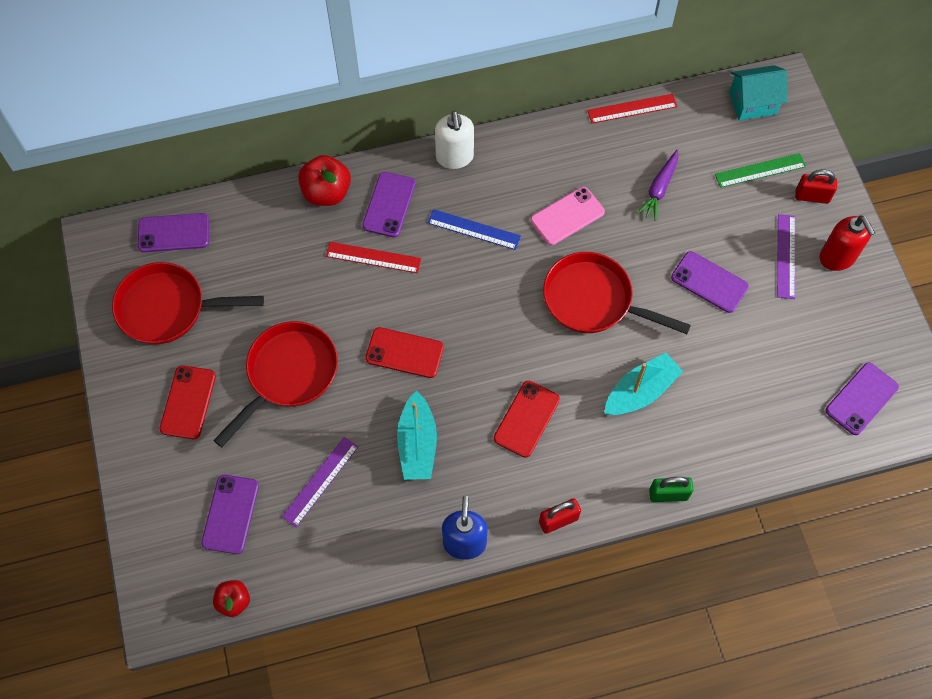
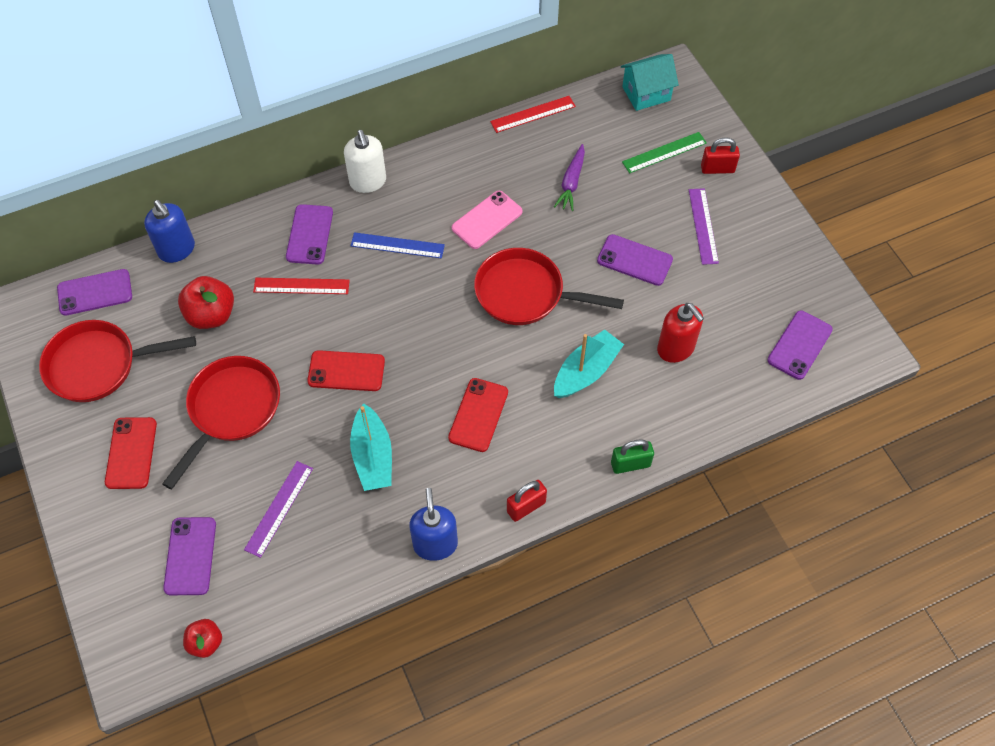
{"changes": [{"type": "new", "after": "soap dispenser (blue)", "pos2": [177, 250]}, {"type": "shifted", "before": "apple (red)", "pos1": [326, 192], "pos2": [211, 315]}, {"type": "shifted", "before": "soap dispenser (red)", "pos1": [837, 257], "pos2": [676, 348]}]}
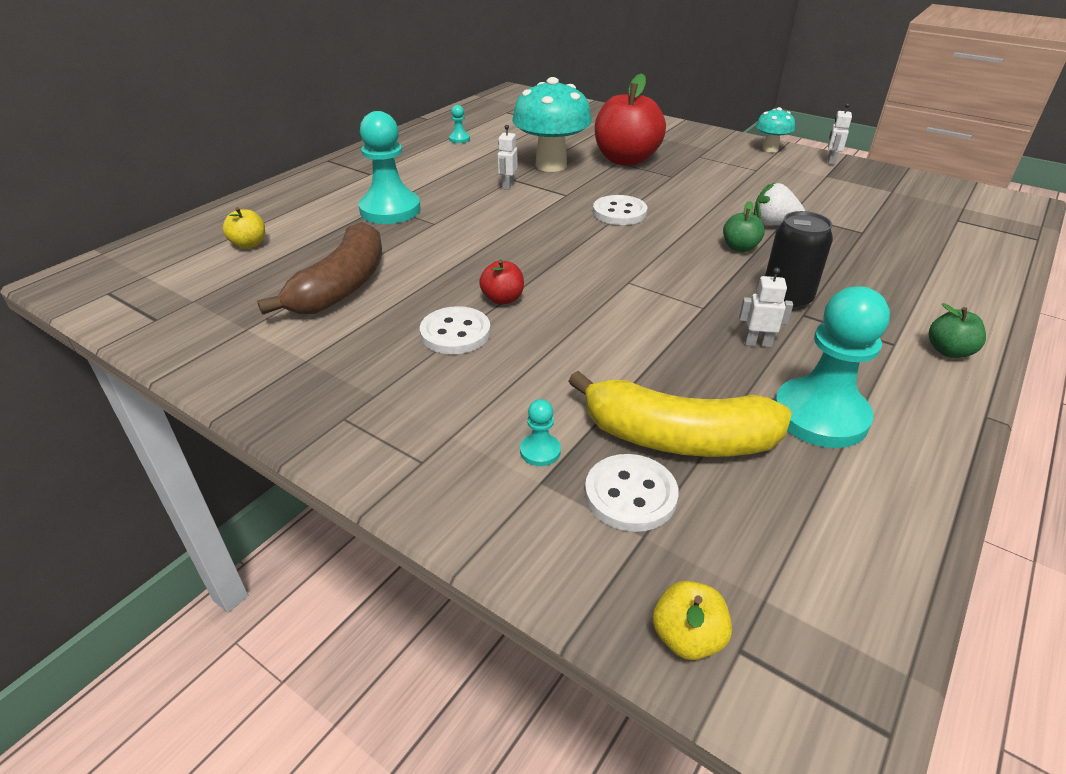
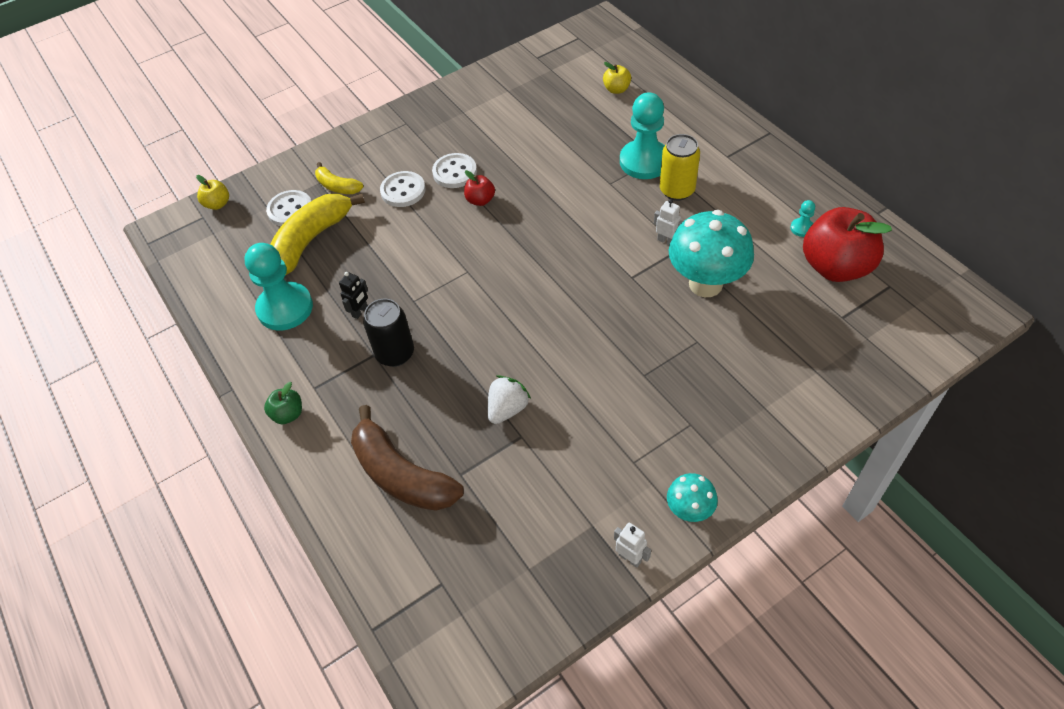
{"changes": [{"type": "swapped", "before": "pawn (turquoise)", "after": "banana (yellow)", "pos1": [540, 451], "pos2": [337, 186]}, {"type": "repainted", "before": "robot (white)", "after": "robot (black)", "pos1": [757, 343], "pos2": [360, 311]}, {"type": "shifted", "before": "banana (brown)", "pos1": [342, 286], "pos2": [401, 474]}, {"type": "shifted", "before": "button (white)", "pos1": [619, 212], "pos2": [403, 190]}, {"type": "new", "after": "can (yellow)", "pos2": [677, 190]}, {"type": "shifted", "before": "apple (red)", "pos1": [626, 160], "pos2": [835, 267]}, {"type": "gone", "before": "apple (green)", "pos1": [740, 248]}]}
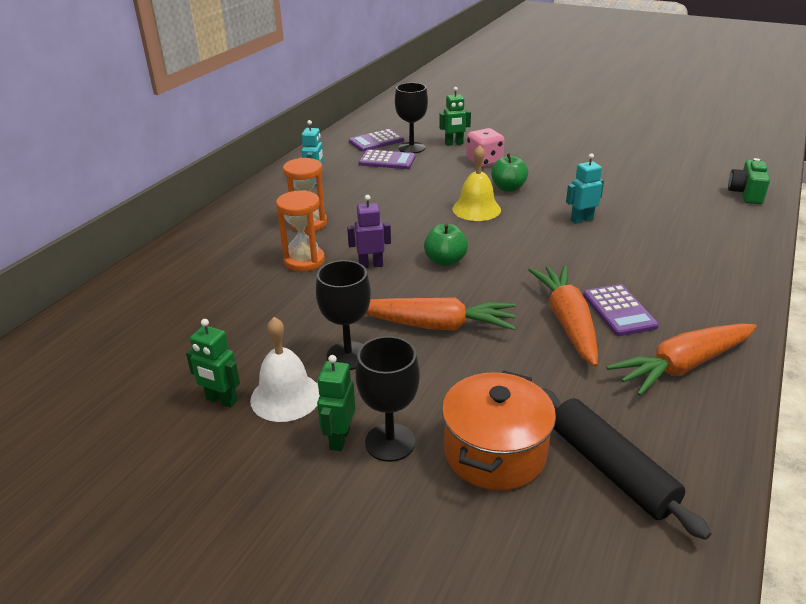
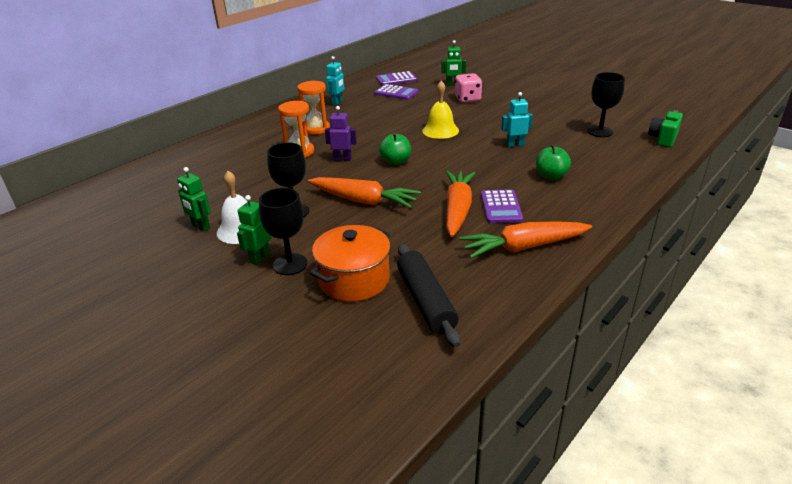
{"changes": [{"type": "shifted", "before": "apple (green)", "pos1": [508, 188], "pos2": [551, 176]}, {"type": "shifted", "before": "goblet (black)", "pos1": [411, 148], "pos2": [600, 132]}]}
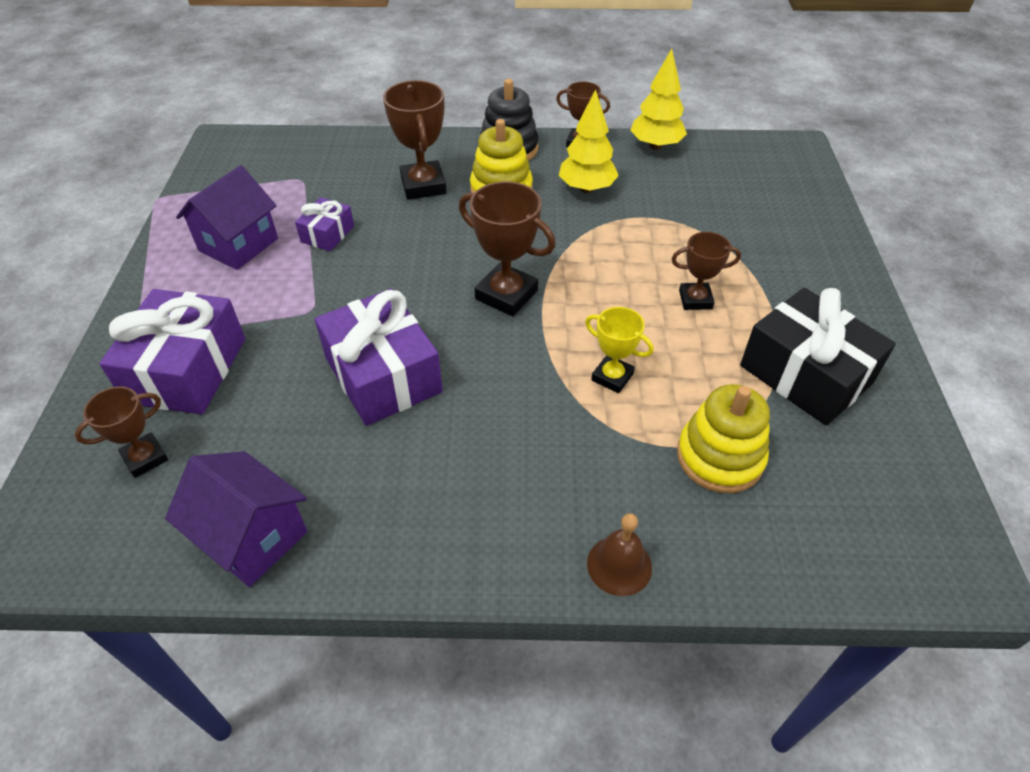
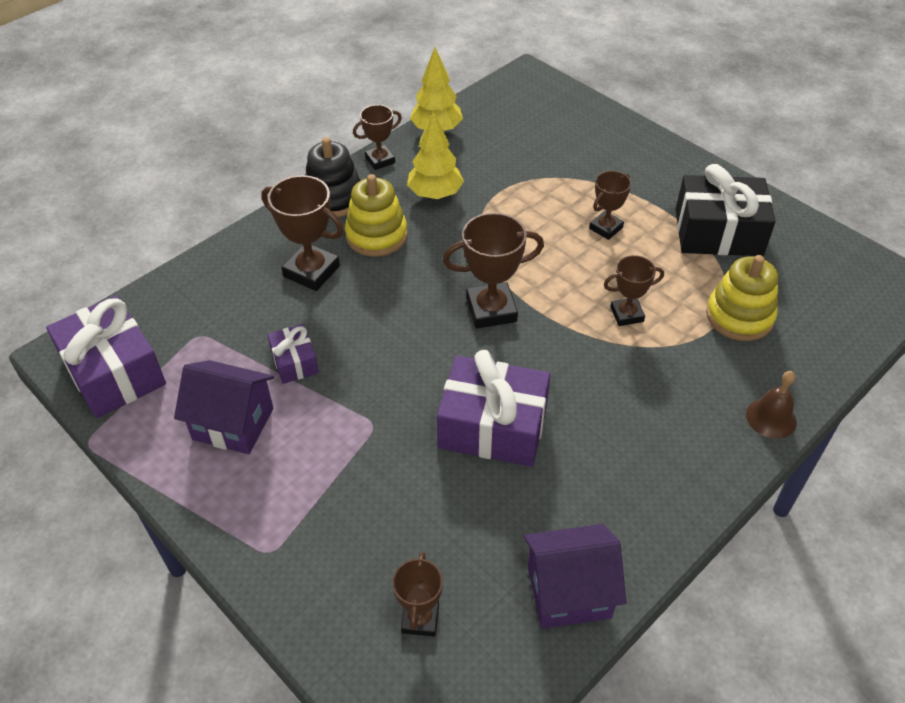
{"changes": [{"type": "shifted", "before": "gift (purple)", "pos1": [187, 370], "pos2": [114, 372]}, {"type": "rotated", "before": "house (purple)", "pos1": [238, 244], "pos2": [233, 424], "turn": -60}, {"type": "repainted", "before": "trophy (yellow)", "after": "trophy (brown)", "pos1": [612, 377], "pos2": [627, 314]}]}
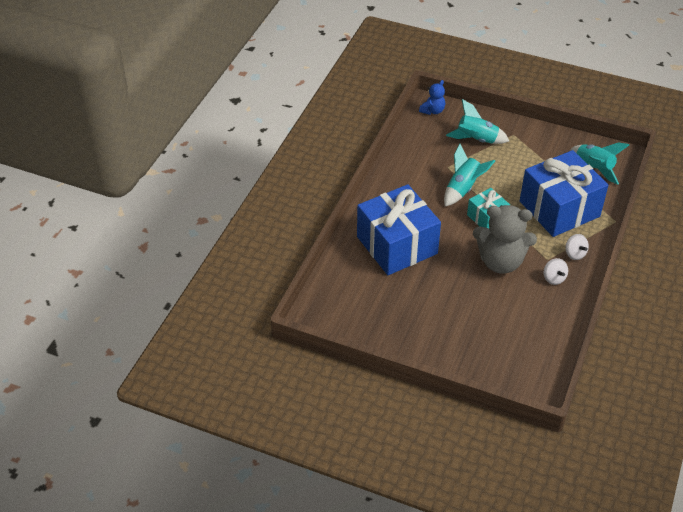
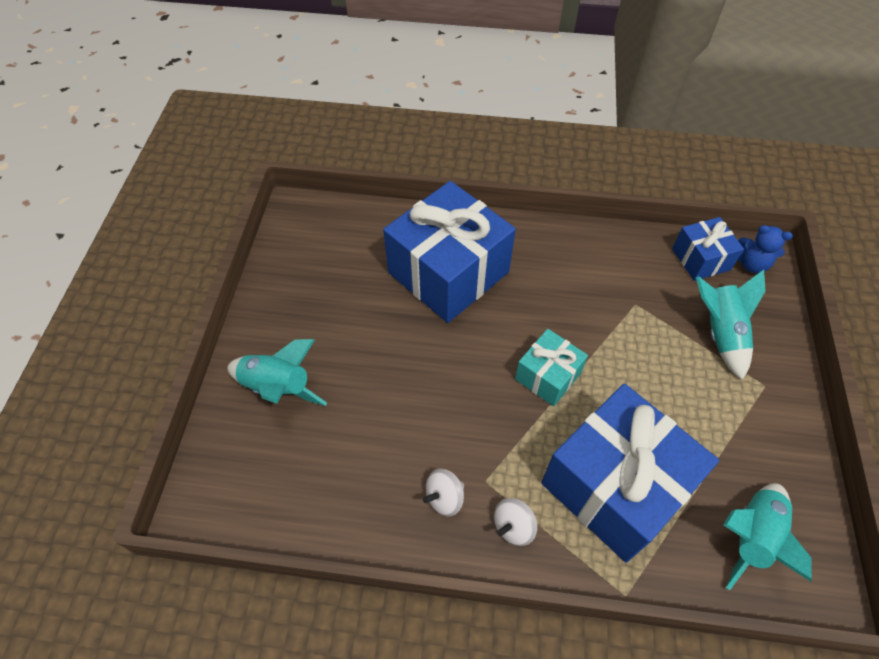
{"changes": [{"type": "shifted", "before": "rocket (turquoise)", "pos1": [463, 189], "pos2": [278, 387]}, {"type": "new", "after": "gift (blue)", "pos2": [700, 259]}, {"type": "gone", "before": "teddy bear (grey)", "pos1": [500, 261]}]}
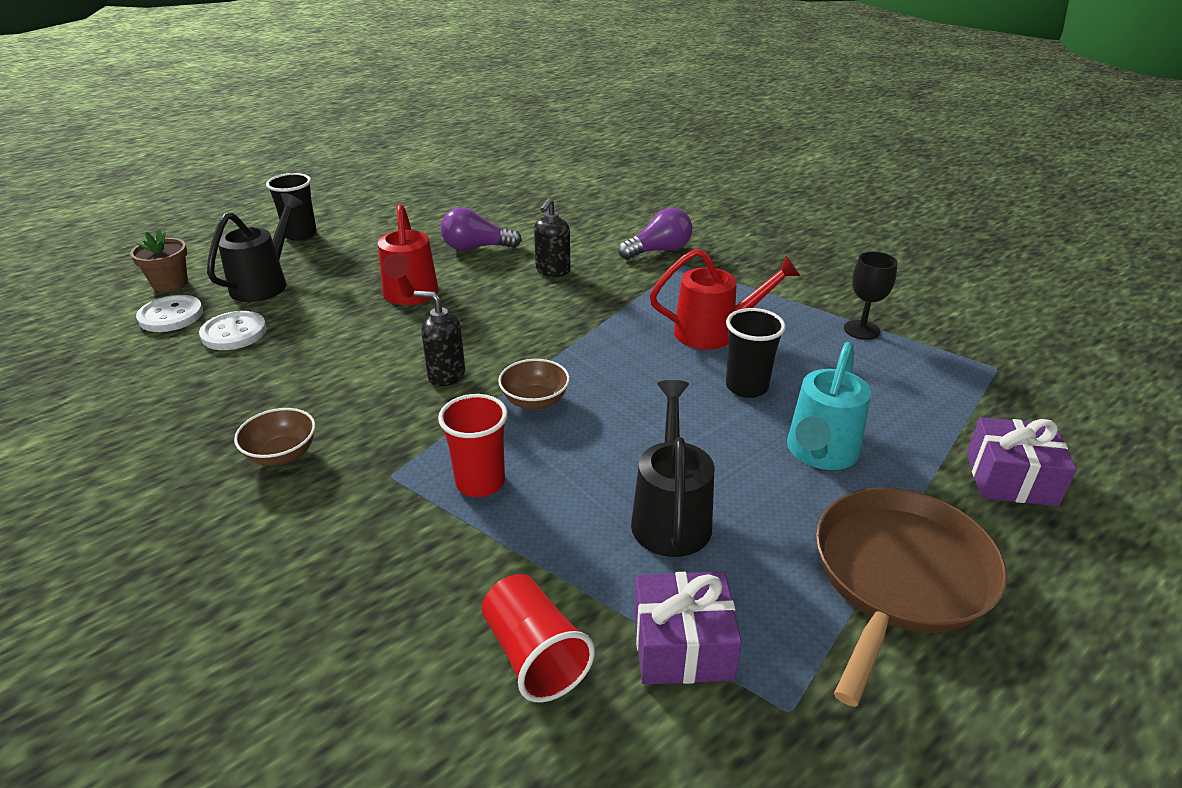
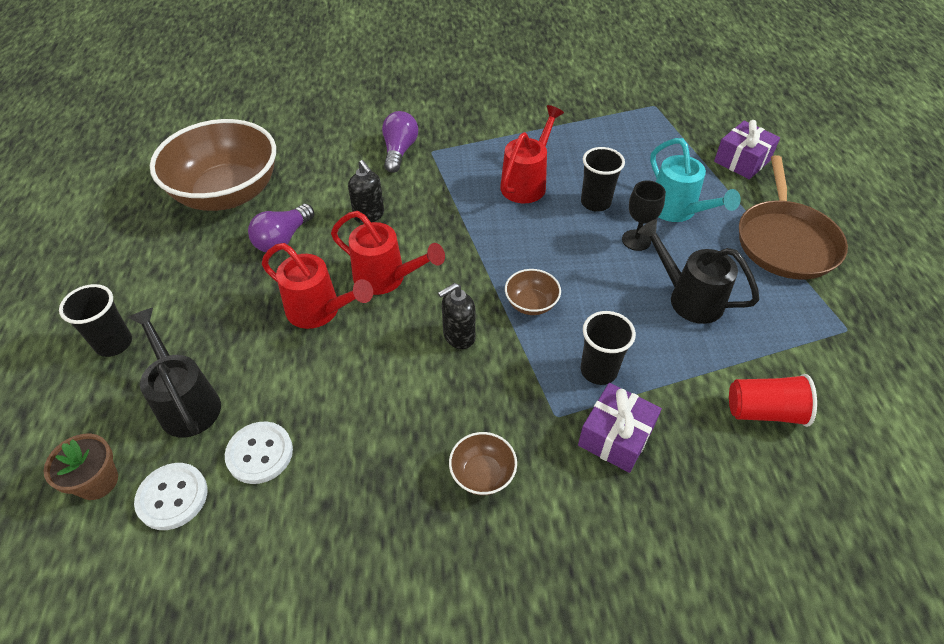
{"changes": [{"type": "new", "after": "bowl (brown)", "pos2": [227, 193]}, {"type": "new", "after": "watering can (red)", "pos2": [386, 278]}, {"type": "shifted", "before": "gift (purple)", "pos1": [682, 645], "pos2": [616, 436]}, {"type": "repainted", "before": "cup (red)", "after": "cup (black)", "pos1": [480, 482], "pos2": [598, 370]}, {"type": "shifted", "before": "goblet (black)", "pos1": [861, 330], "pos2": [636, 240]}, {"type": "rotated", "before": "pan (brown)", "pos1": [899, 577], "pos2": [785, 241], "turn": -150}]}
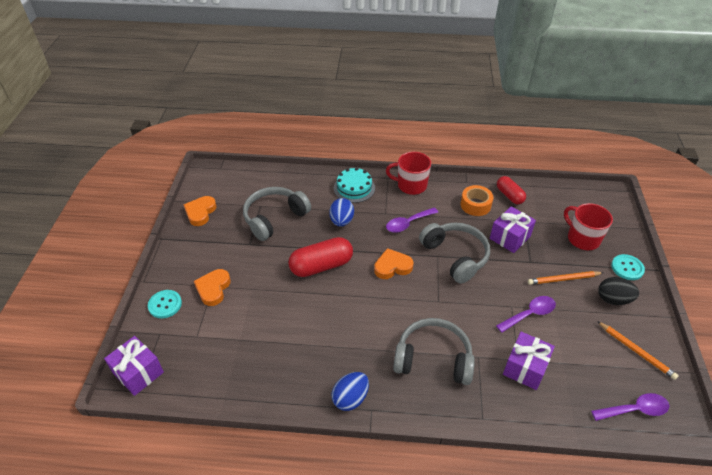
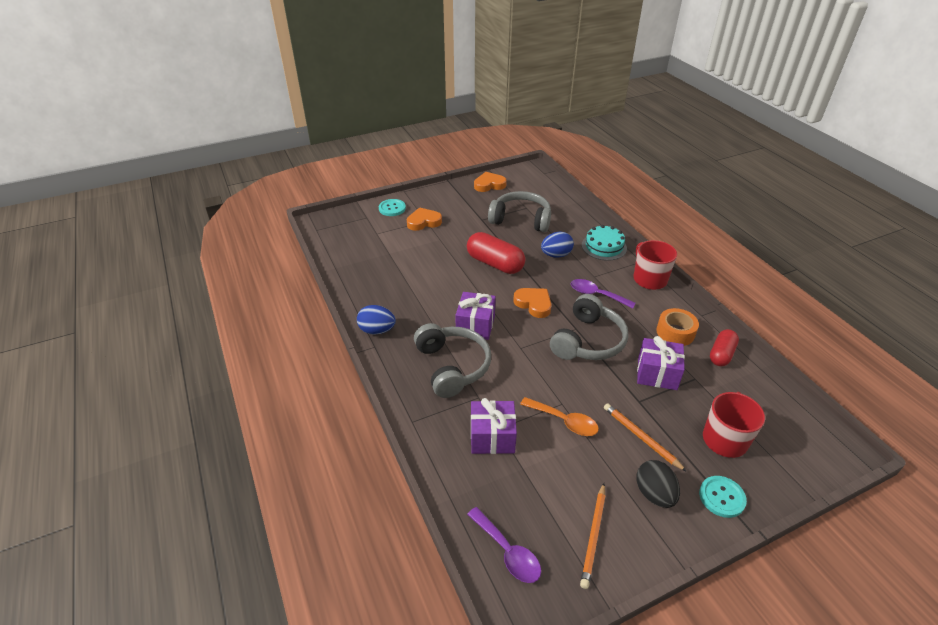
{"changes": [{"type": "shifted", "before": "gift (purple)", "pos1": [138, 372], "pos2": [475, 325]}, {"type": "repainted", "before": "spoon (purple)", "after": "spoon (orange)", "pos1": [530, 314], "pos2": [564, 421]}]}
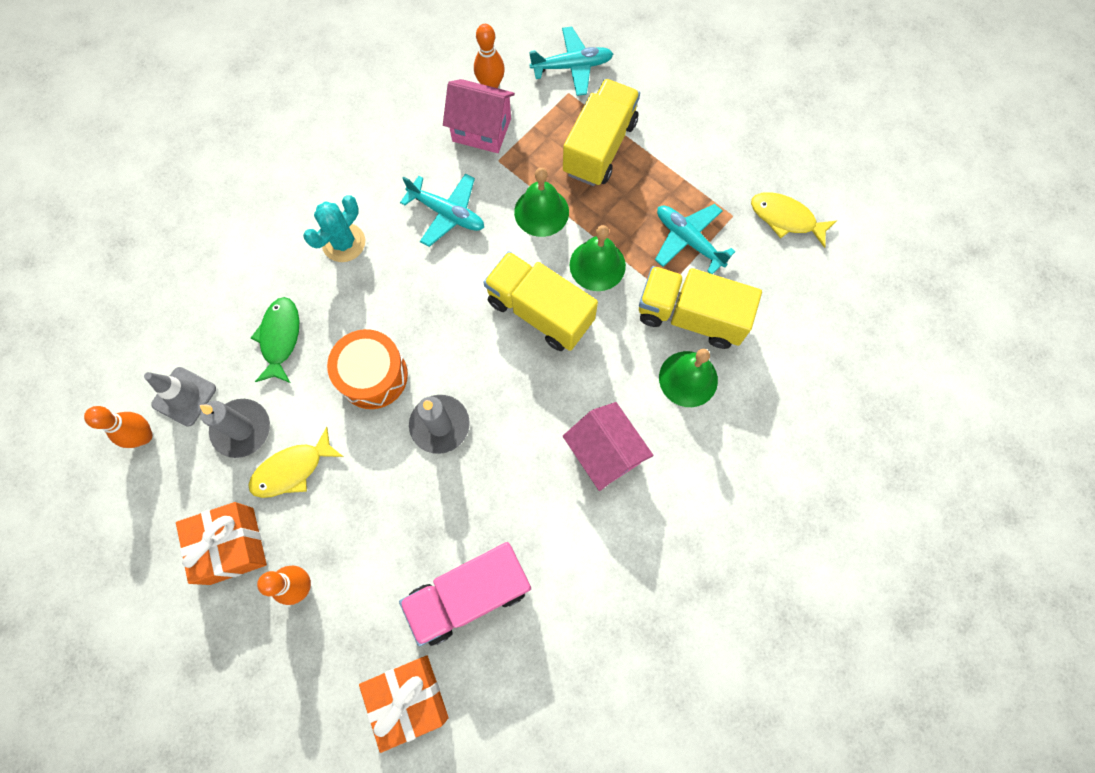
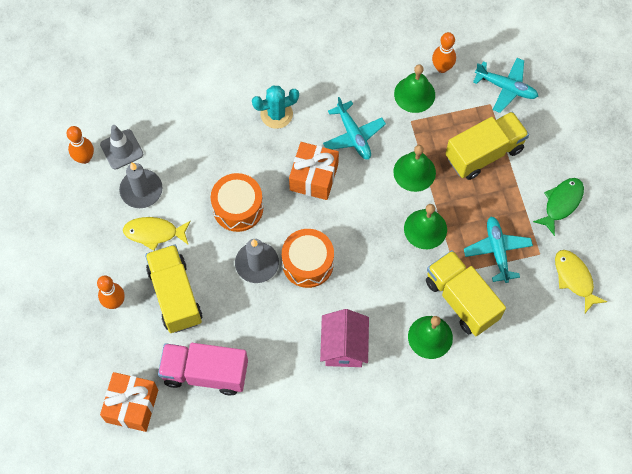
{"changes": [{"type": "shifted", "before": "truck (yellow)", "pos1": [540, 311], "pos2": [175, 295]}, {"type": "new", "after": "drum (orange)", "pos2": [308, 263]}, {"type": "shifted", "before": "gift (orange)", "pos1": [232, 545], "pos2": [314, 177]}, {"type": "swapped", "before": "house (pink)", "after": "bell (green)", "pos1": [481, 130], "pos2": [414, 94]}, {"type": "shifted", "before": "fish (green)", "pos1": [280, 338], "pos2": [561, 203]}]}
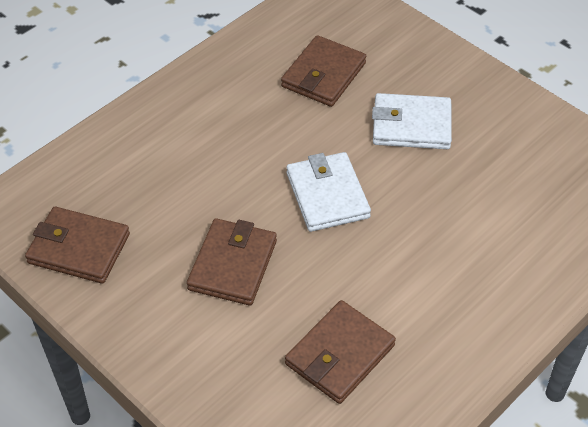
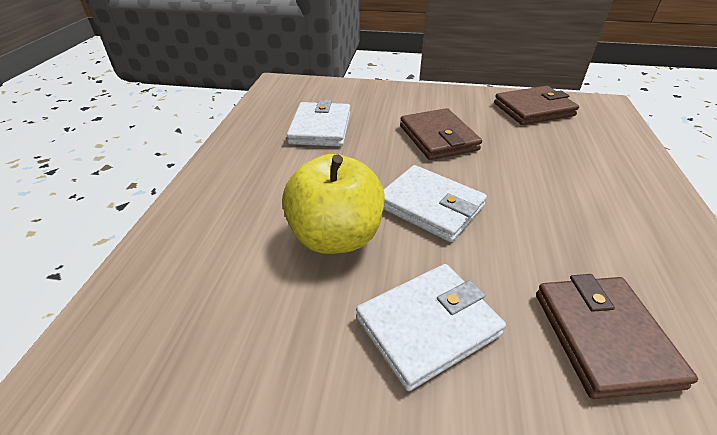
{"changes": [{"type": "new", "after": "apple (yellow)", "pos2": [336, 237]}, {"type": "repainted", "before": "wallet (brown)", "after": "wallet (white)", "pos1": [340, 355], "pos2": [320, 128]}]}
